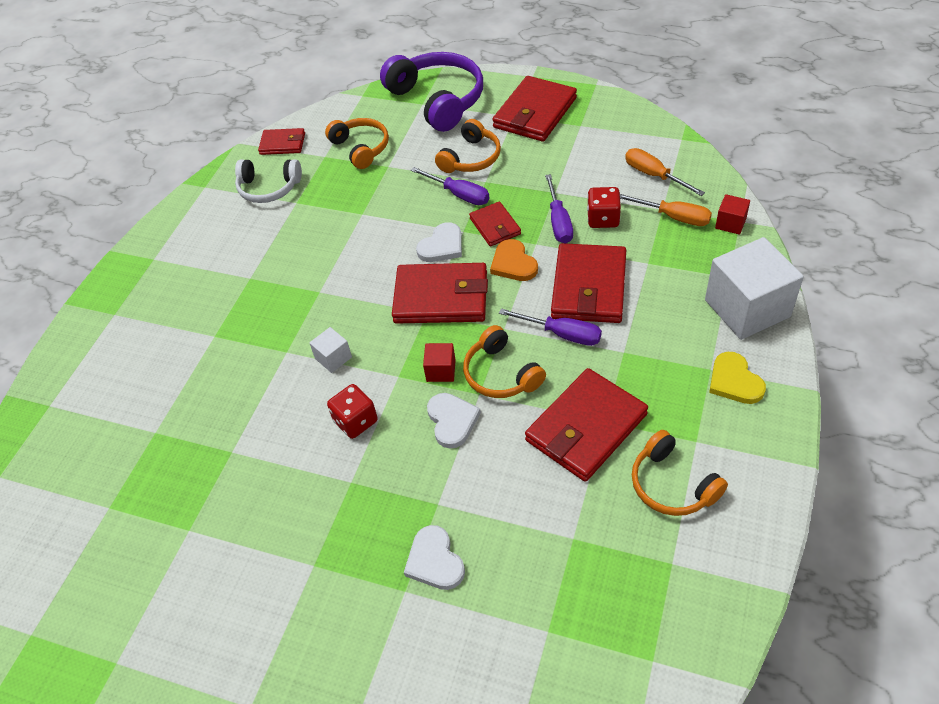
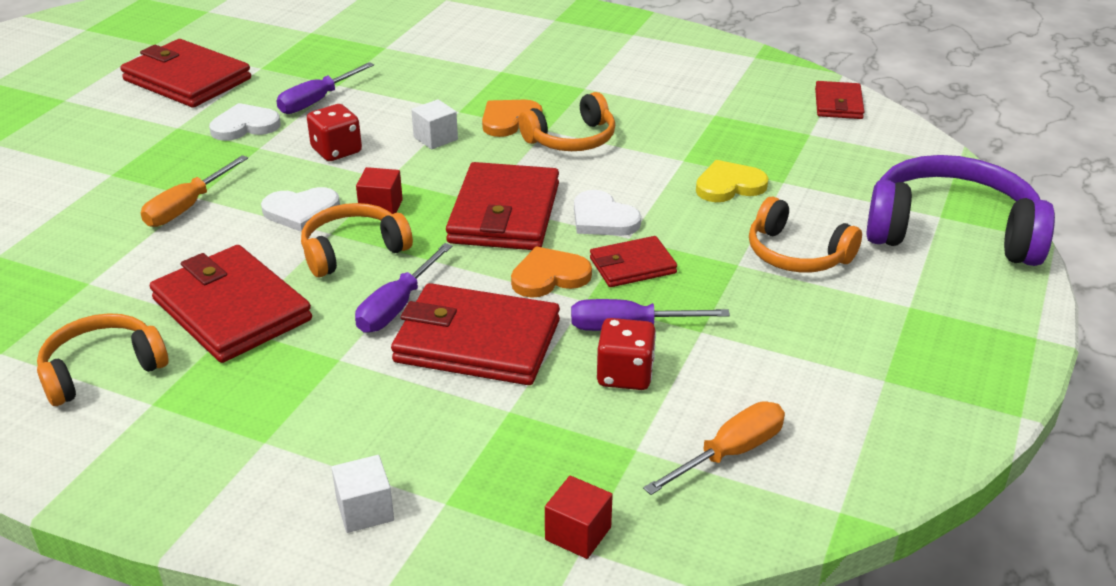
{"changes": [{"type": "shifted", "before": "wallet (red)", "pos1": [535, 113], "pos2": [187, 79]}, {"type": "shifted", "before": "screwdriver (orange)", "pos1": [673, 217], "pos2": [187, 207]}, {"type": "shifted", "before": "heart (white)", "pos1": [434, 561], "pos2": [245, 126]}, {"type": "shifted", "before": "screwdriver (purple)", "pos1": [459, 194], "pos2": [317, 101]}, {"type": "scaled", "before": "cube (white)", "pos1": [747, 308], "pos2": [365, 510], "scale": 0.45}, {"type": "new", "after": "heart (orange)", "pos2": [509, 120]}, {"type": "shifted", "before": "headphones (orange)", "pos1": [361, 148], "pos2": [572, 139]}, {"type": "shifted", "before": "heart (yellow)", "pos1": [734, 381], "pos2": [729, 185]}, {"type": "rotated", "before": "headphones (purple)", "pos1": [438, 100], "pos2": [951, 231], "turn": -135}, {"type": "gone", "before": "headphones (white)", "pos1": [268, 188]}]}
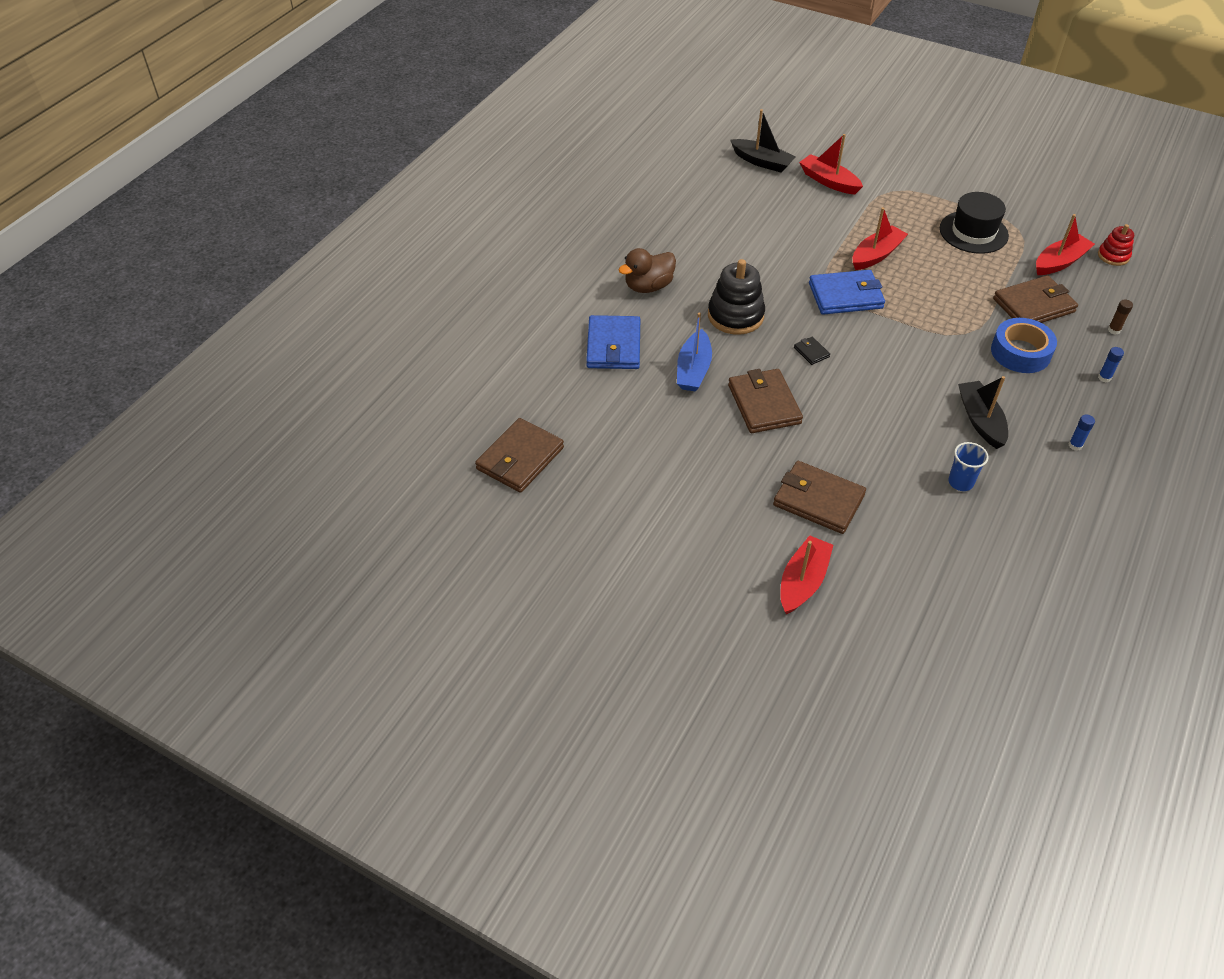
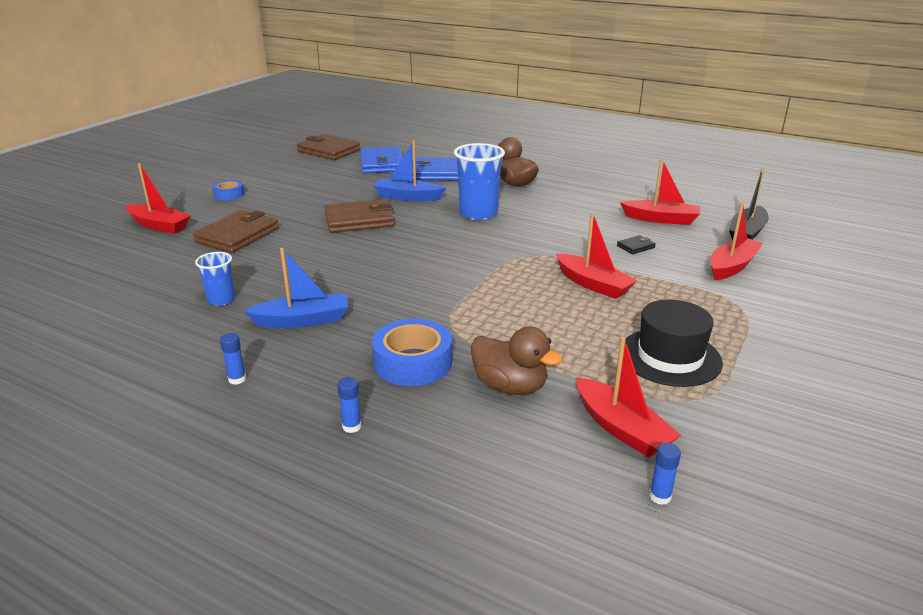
{"changes": [{"type": "new", "after": "tape (blue)", "pos2": [229, 194]}, {"type": "repainted", "before": "boat (black)", "after": "boat (blue)", "pos1": [980, 420], "pos2": [302, 320]}, {"type": "shifted", "before": "wallet (blue)", "pos1": [845, 296], "pos2": [382, 163]}, {"type": "swapped", "before": "stacking toy (black)", "after": "cup (blue)", "pos1": [735, 316], "pos2": [478, 213]}, {"type": "swapped", "before": "wallet (brown)", "after": "duck (brown)", "pos1": [1033, 305], "pos2": [510, 386]}, {"type": "shifted", "before": "wallet (black)", "pos1": [811, 352], "pos2": [635, 247]}, {"type": "new", "after": "boat (red)", "pos2": [661, 219]}, {"type": "swapped", "before": "stacking toy (red)", "after": "glue stick (blue)", "pos1": [1113, 256], "pos2": [660, 497]}, {"type": "gone", "before": "glue stick (brown)", "pos1": [1114, 330]}]}
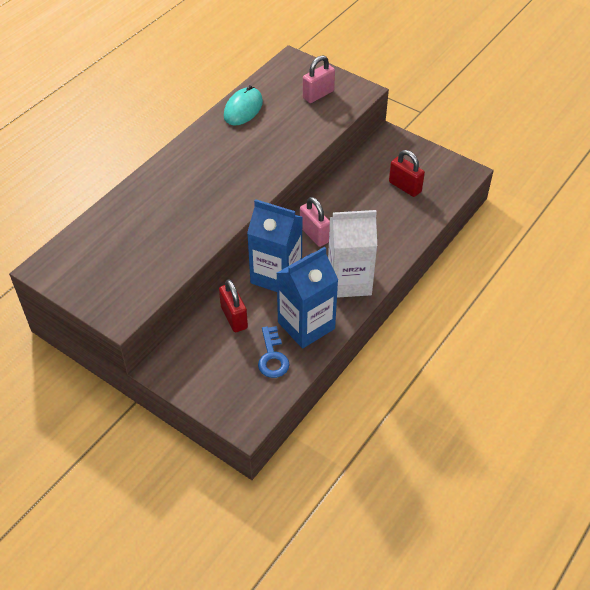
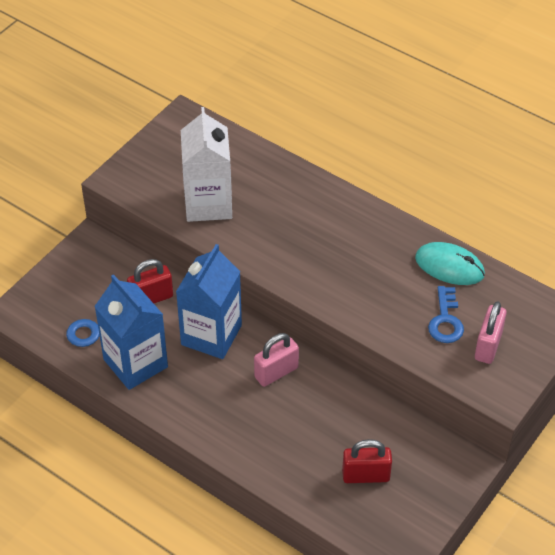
{"changes": [{"type": "shifted", "before": "carton (white)", "pos1": [349, 281], "pos2": [208, 203]}, {"type": "rotated", "before": "padlock (red)", "pos1": [405, 187], "pos2": [366, 476], "turn": 45}, {"type": "new", "after": "key (blue)", "pos2": [445, 320]}, {"type": "rotated", "before": "padlock (pink)", "pos1": [318, 94], "pos2": [488, 346], "turn": 60}]}
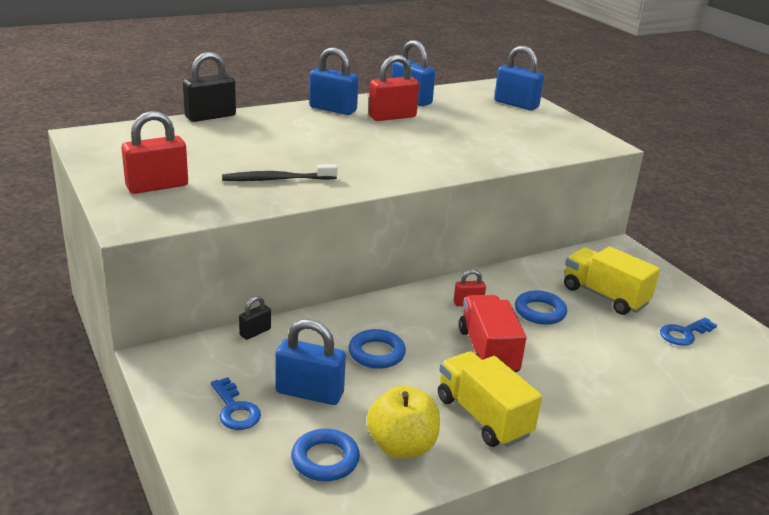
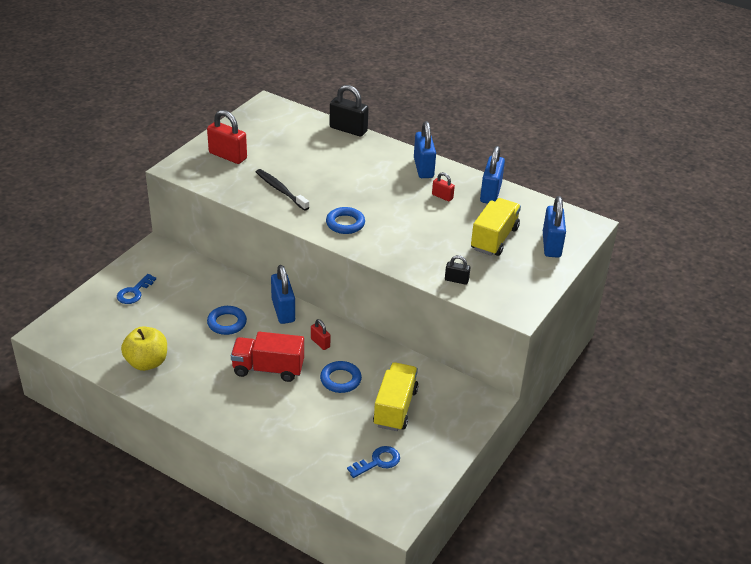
{"changes": [{"type": "rotated", "before": "truck (red)", "pos1": [488, 352], "pos2": [268, 369], "turn": -135}, {"type": "shifted", "before": "padlock (blue)", "pos1": [309, 393], "pos2": [283, 310]}, {"type": "shifted", "before": "ring (blue)", "pos1": [325, 459], "pos2": [345, 223]}, {"type": "rotated", "before": "key (blue)", "pos1": [684, 334], "pos2": [378, 462], "turn": 120}, {"type": "scaled", "before": "padlock (red)", "pos1": [392, 117], "pos2": [442, 196], "scale": 0.53}, {"type": "shifted", "before": "padlock (black)", "pos1": [255, 332], "pos2": [456, 280]}, {"type": "shifted", "before": "truck (yellow)", "pos1": [483, 416], "pos2": [494, 239]}]}
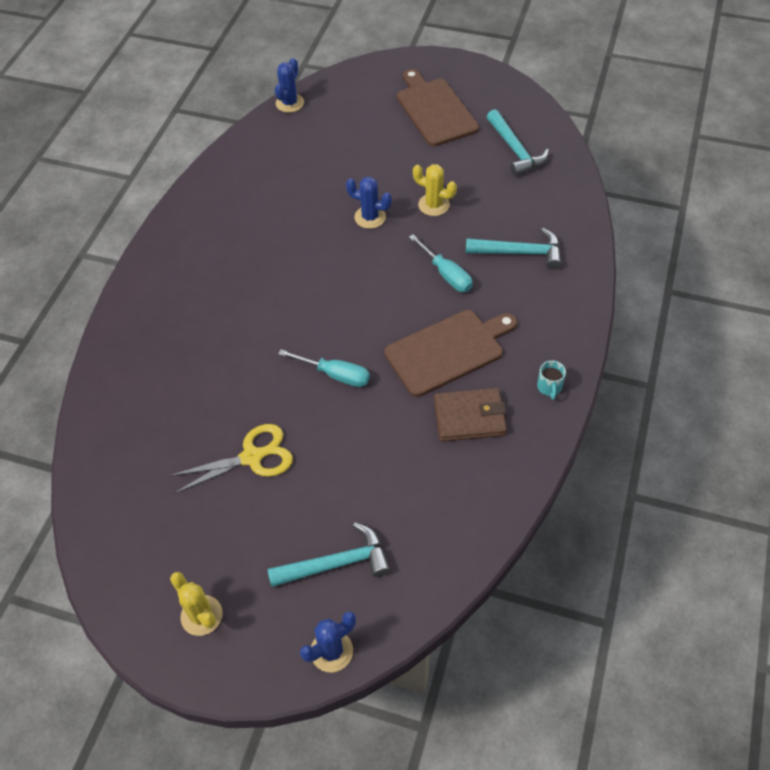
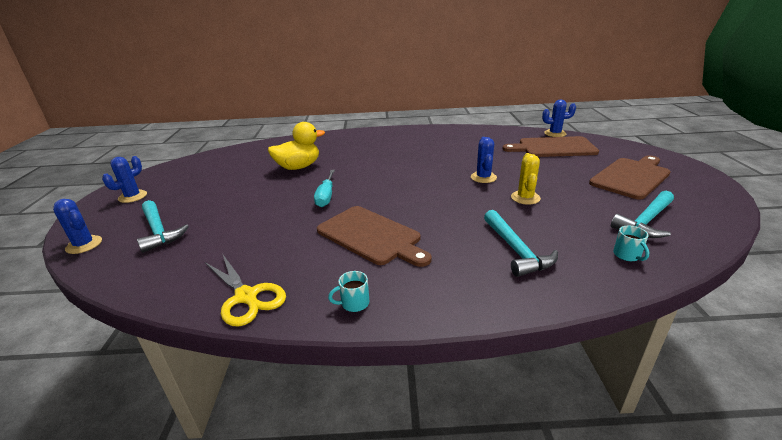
{"changes": [{"type": "repainted", "before": "cactus (yellow)", "after": "cactus (blue)", "pos1": [201, 615], "pos2": [133, 196]}, {"type": "shifted", "before": "scissors (yellow)", "pos1": [252, 457], "pos2": [247, 297]}, {"type": "new", "after": "duck (yellow)", "pos2": [298, 167]}, {"type": "new", "after": "cutting board (brown)", "pos2": [553, 147]}, {"type": "new", "after": "mug (turquoise)", "pos2": [627, 255]}, {"type": "gone", "before": "screwdriver (turquoise)", "pos1": [446, 275]}, {"type": "gone", "before": "wallet (brown)", "pos1": [469, 417]}]}
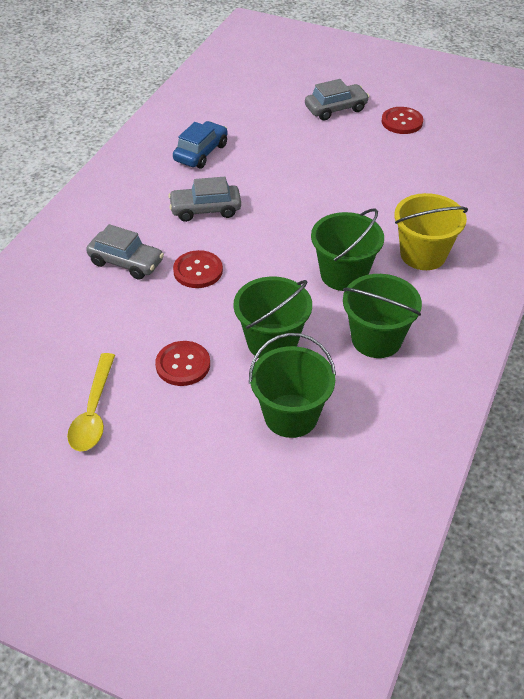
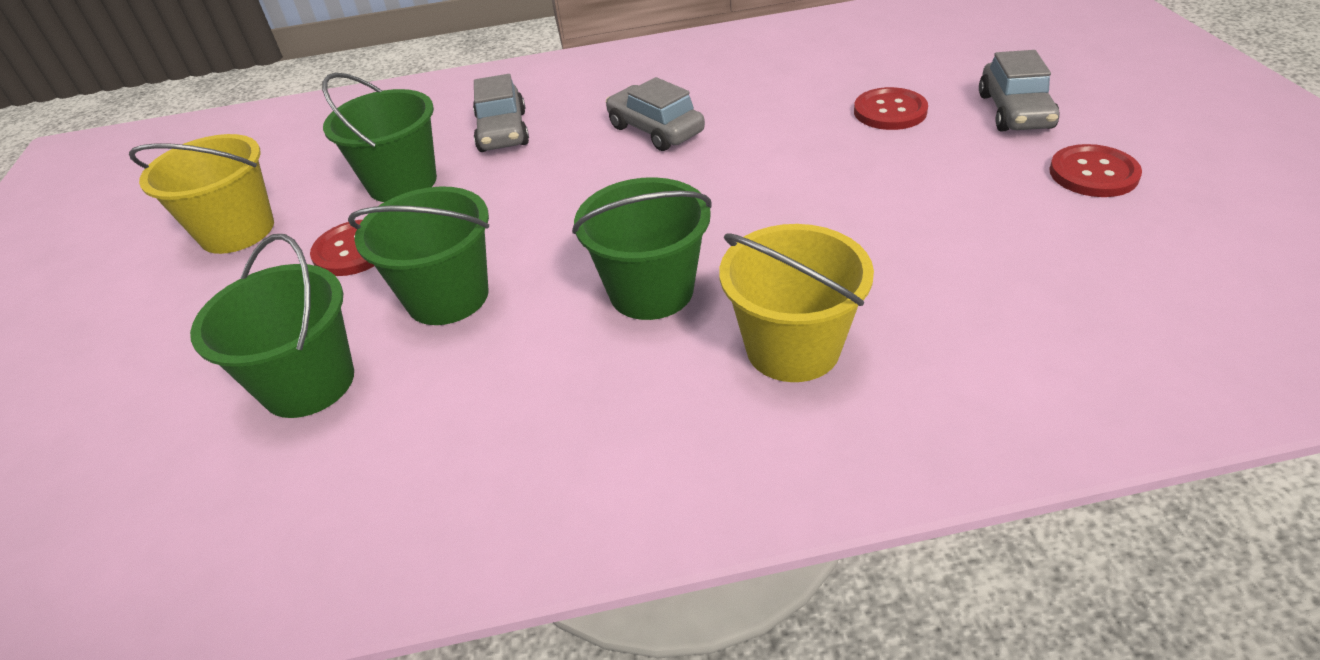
{"changes": [{"type": "swapped", "before": "spoon (yellow)", "after": "bucket (yellow)", "pos1": [93, 412], "pos2": [237, 231]}, {"type": "shifted", "before": "bucket (green)", "pos1": [376, 339], "pos2": [402, 182]}, {"type": "shifted", "before": "button (red)", "pos1": [198, 271], "pos2": [890, 111]}, {"type": "rotated", "before": "car (grey)", "pos1": [336, 109], "pos2": [1015, 111], "turn": 60}, {"type": "gone", "before": "car (blue)", "pos1": [201, 153]}]}
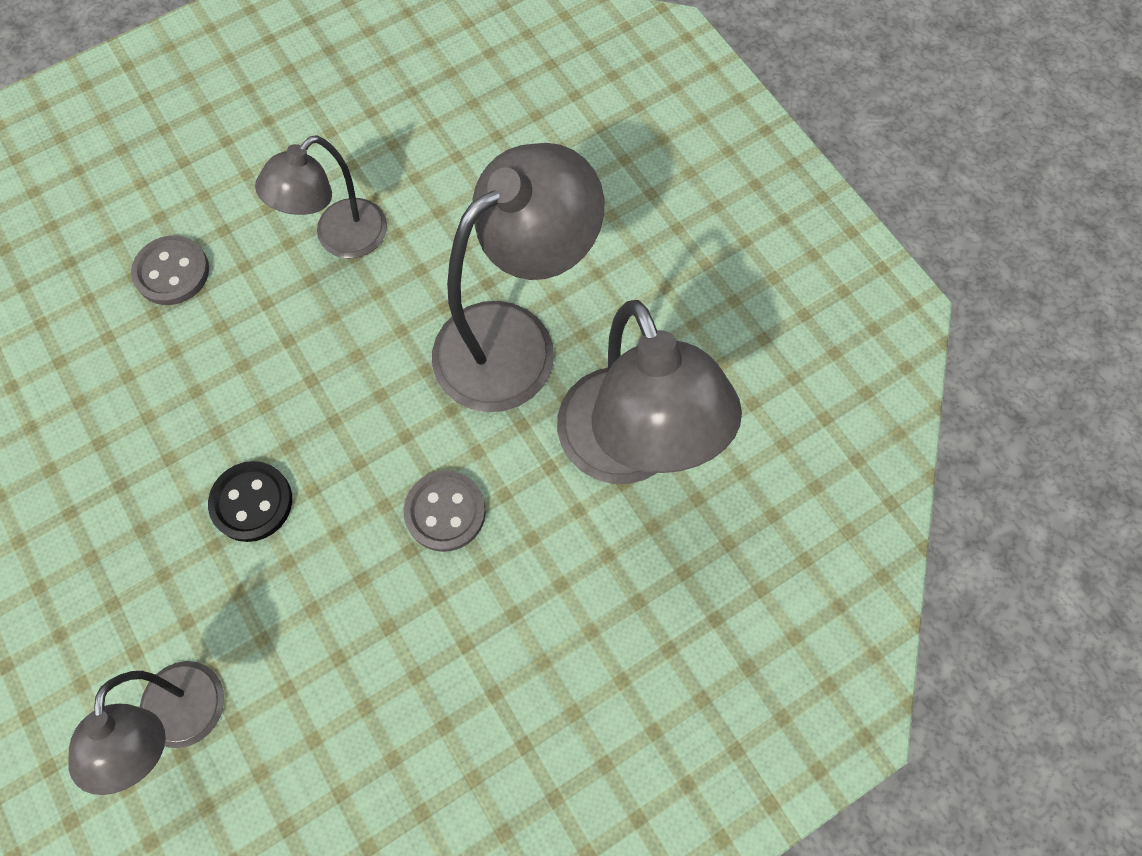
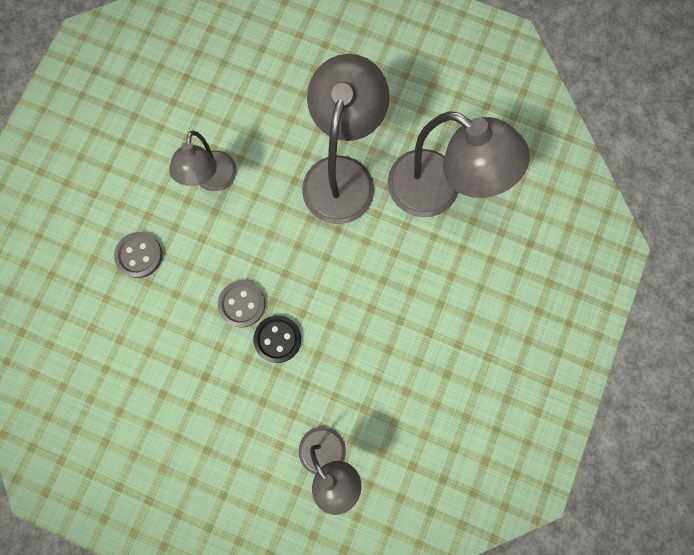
{"changes": [{"type": "shifted", "before": "button (grey)", "pos1": [445, 512], "pos2": [242, 304]}]}
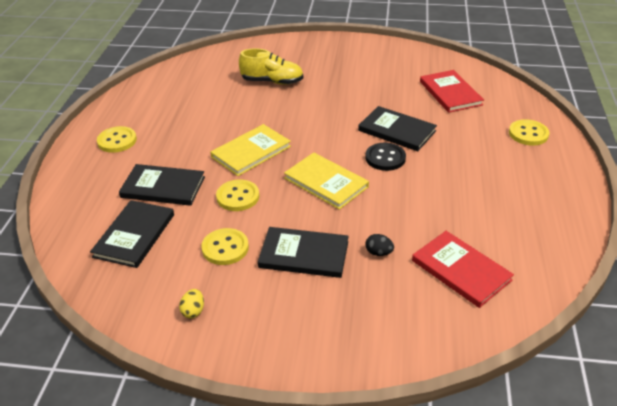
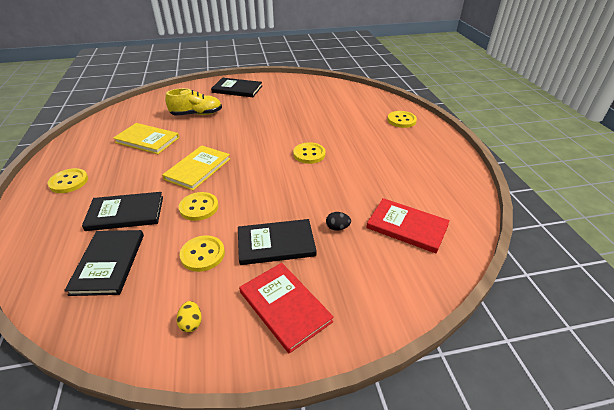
{"changes": [{"type": "shifted", "before": "book (yellow)", "pos1": [326, 182], "pos2": [147, 140]}, {"type": "shifted", "before": "book (black)", "pos1": [397, 131], "pos2": [237, 89]}, {"type": "shifted", "before": "book (red)", "pos1": [450, 93], "pos2": [284, 307]}, {"type": "repainted", "before": "button (black)", "after": "button (yellow)", "pos1": [385, 158], "pos2": [309, 154]}]}
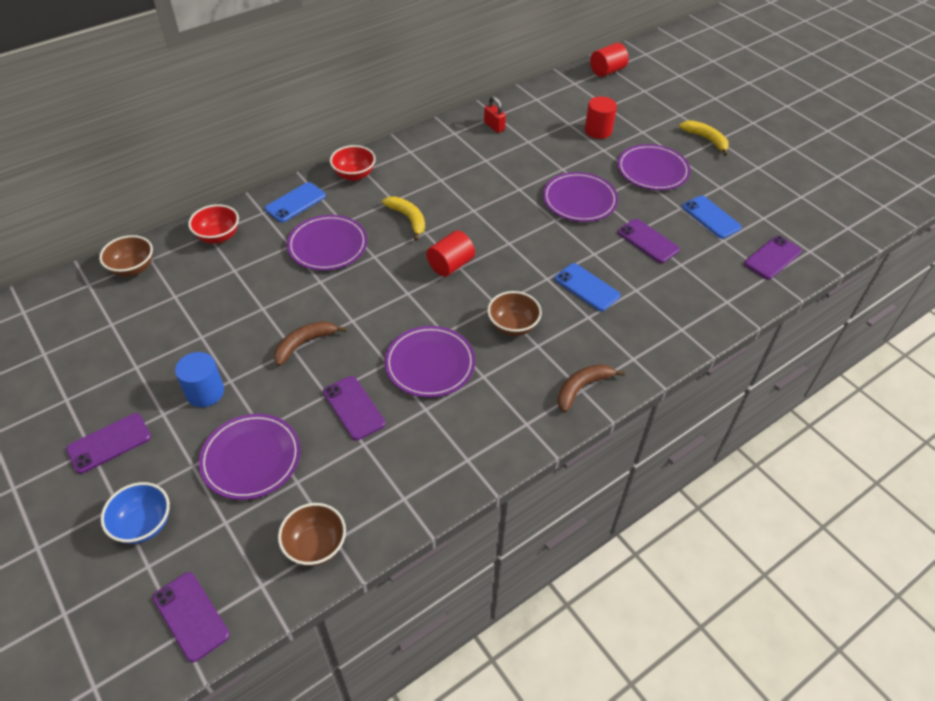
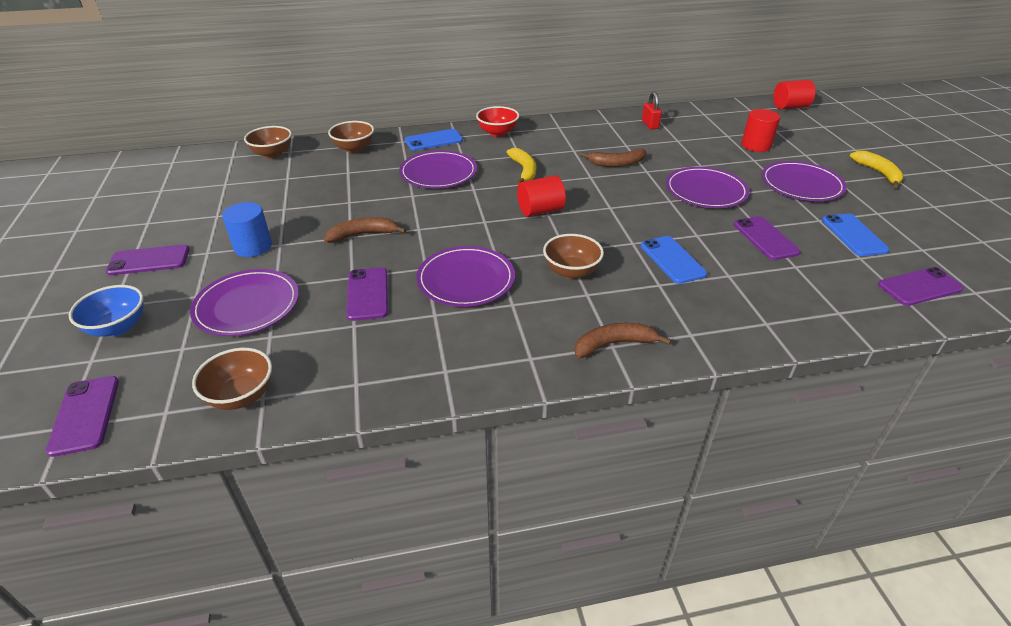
{"changes": [{"type": "repainted", "before": "bowl (red)", "after": "bowl (brown)", "pos1": [218, 236], "pos2": [354, 148]}, {"type": "new", "after": "banana (brown)", "pos2": [617, 163]}]}
